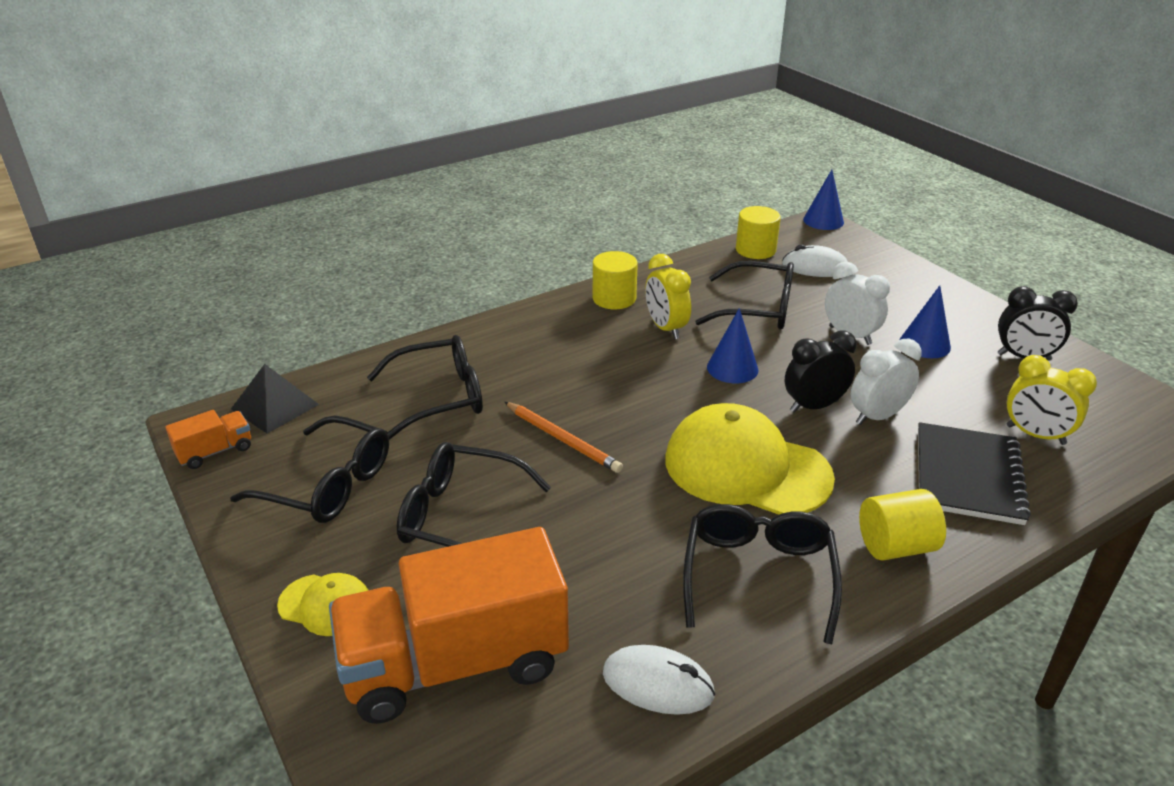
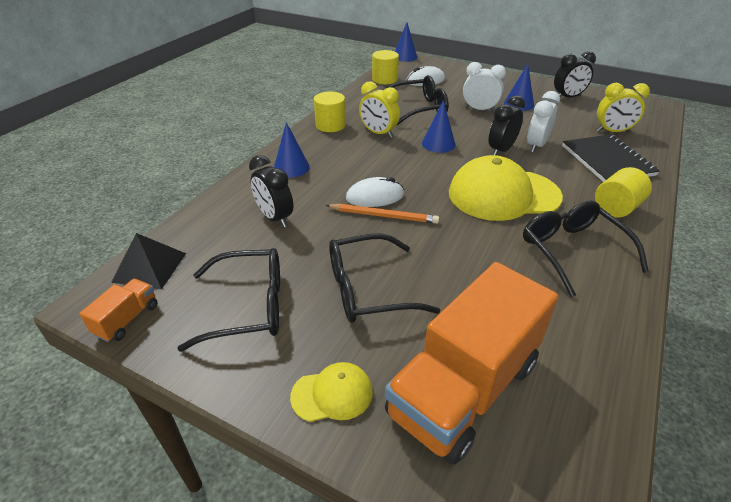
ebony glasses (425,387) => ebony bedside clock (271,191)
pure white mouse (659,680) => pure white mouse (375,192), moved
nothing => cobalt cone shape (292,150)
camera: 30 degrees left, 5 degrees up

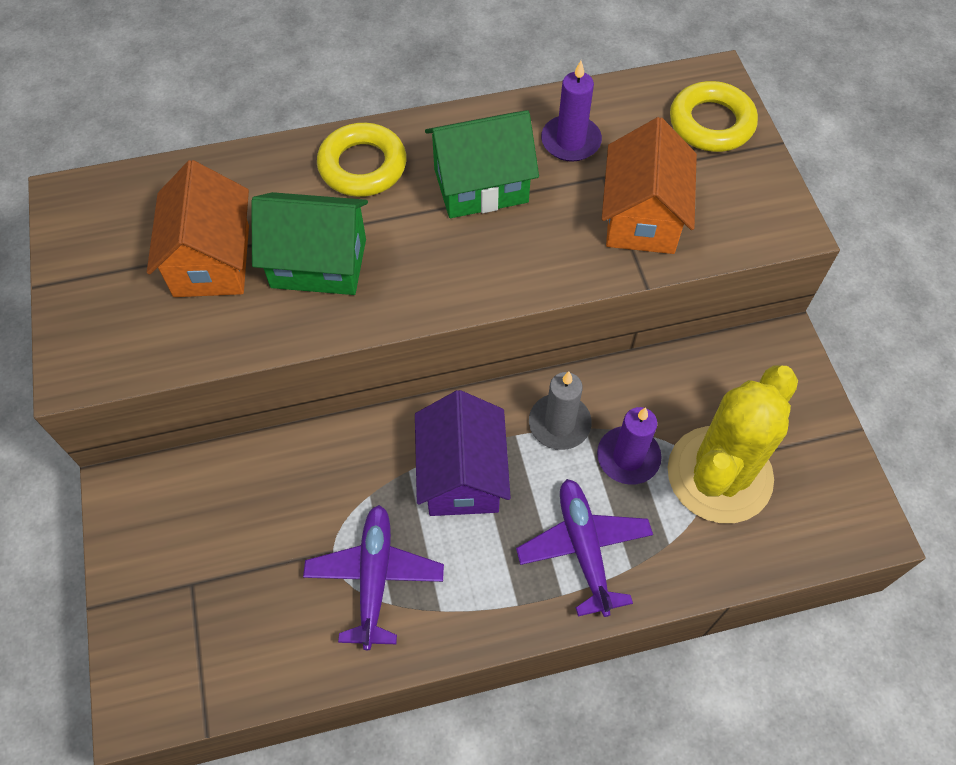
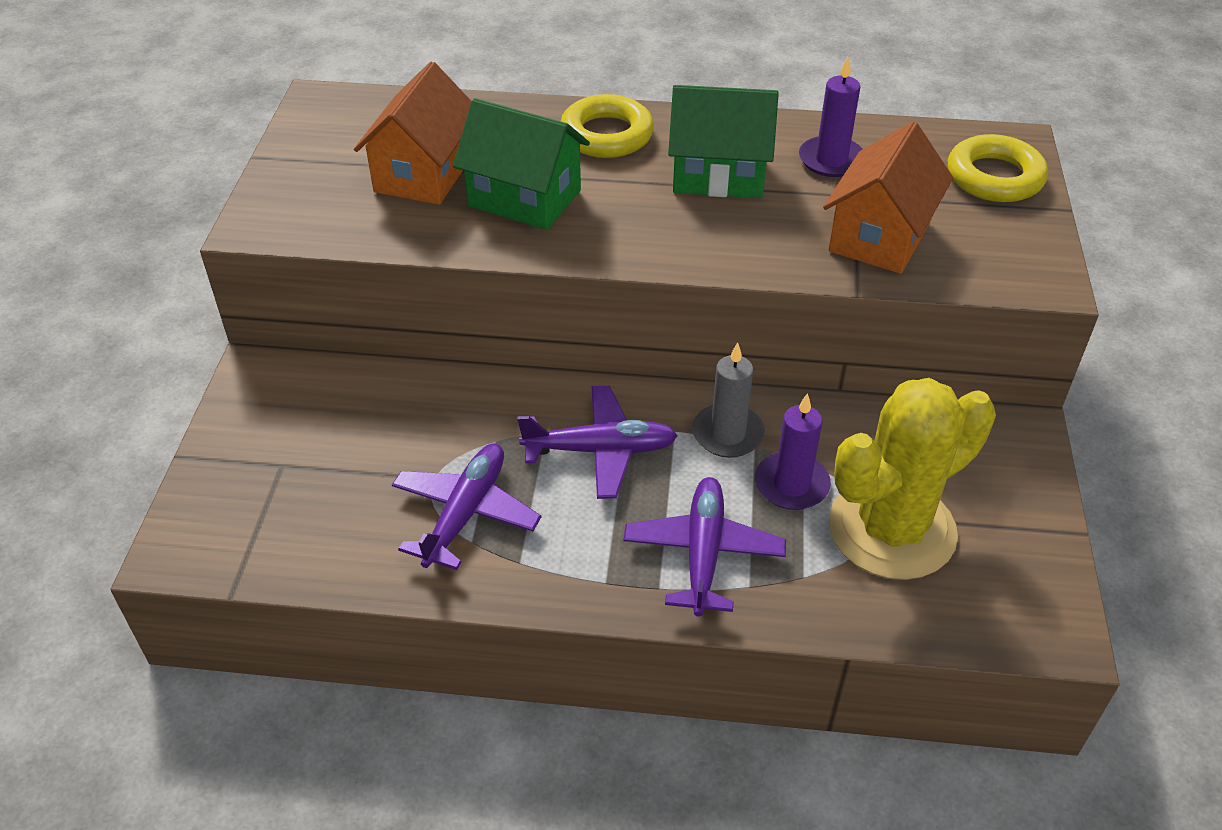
violet house (463,453) => violet aeroplane (598,442)
camera: 20 degrees right, 15 degrees down

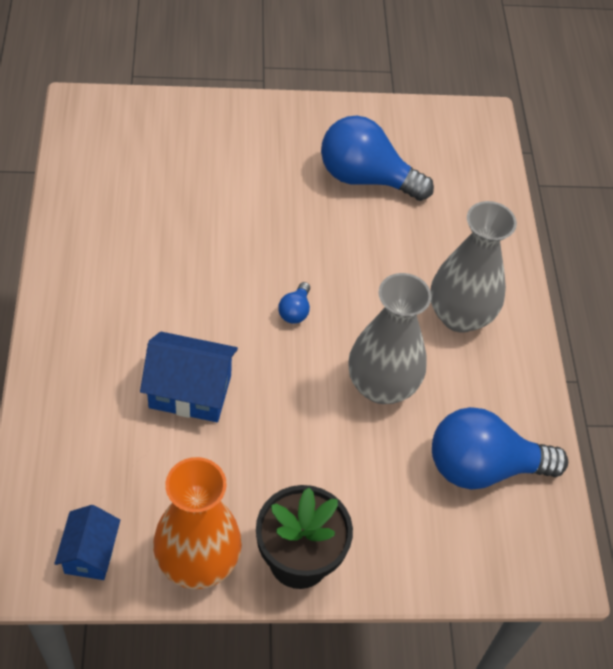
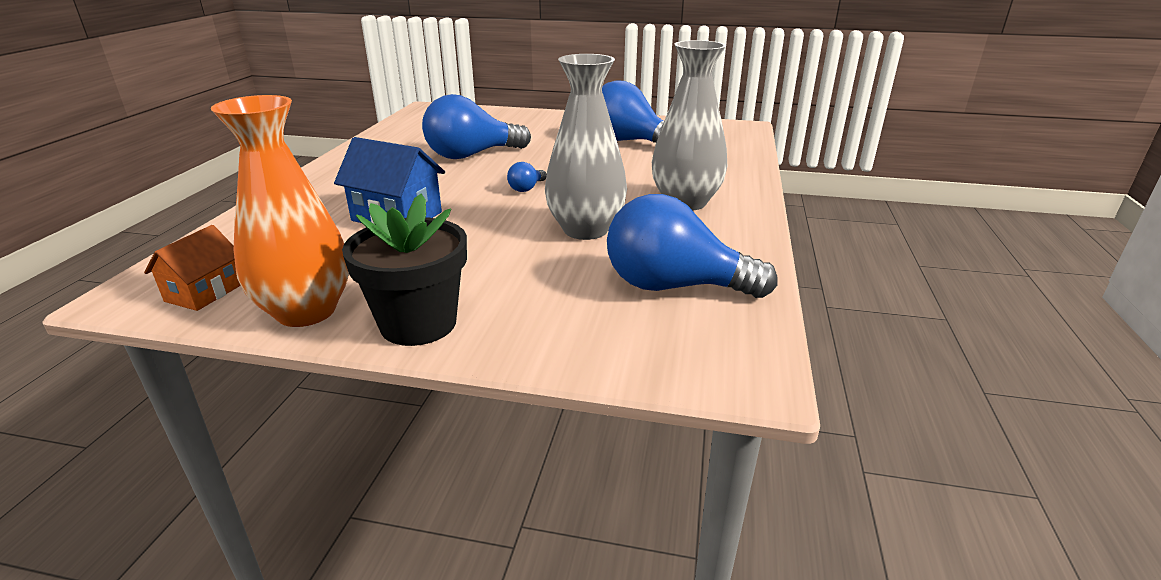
cobalt house (87,542) => orange-coloured house (192,268)
nothing => cobalt light bulb (476,126)
camera: 20 degrees right, 25 degrees down

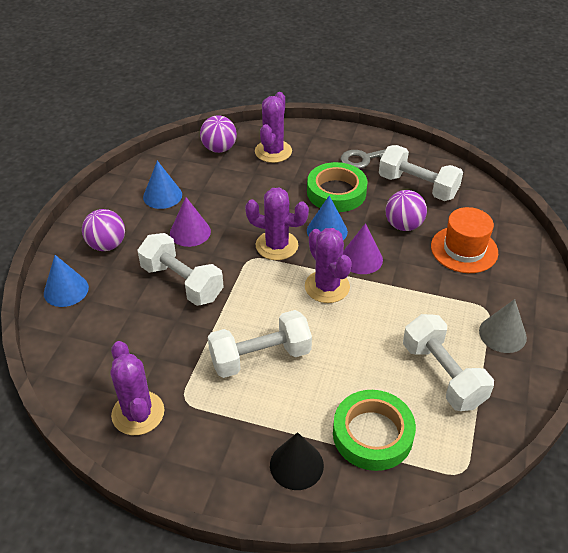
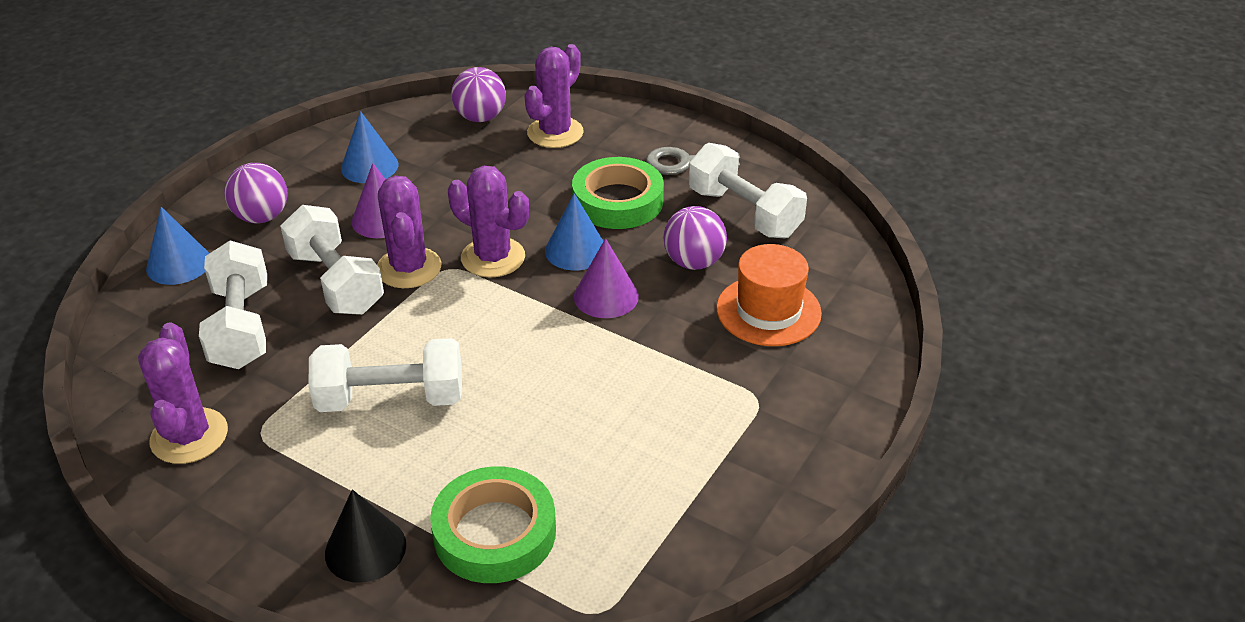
violet cactus (328,265) => violet cactus (409,232), moved
grey cone shape (503,326) => nothing
pure white free weight (448,362) => pure white free weight (233,305), moved
camera: 15 degrees right, 5 degrees down

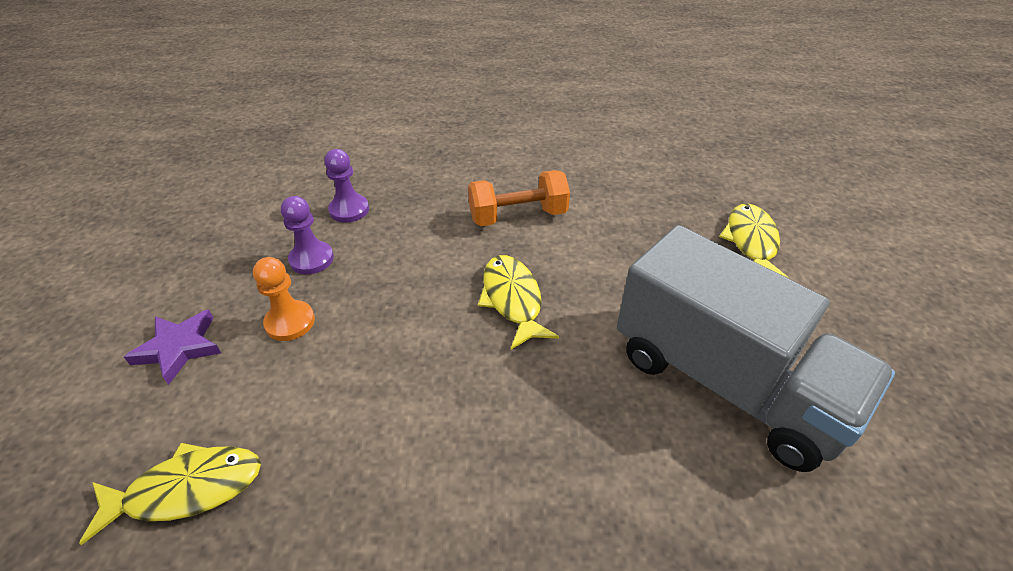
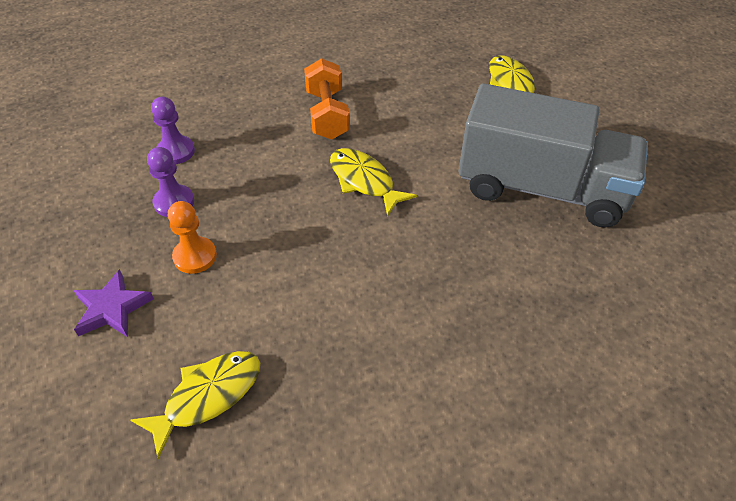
orange-coloured free weight (519,198) => orange-coloured free weight (327,99), 60 degrees counterclockwise
camera: 25 degrees left, 5 degrees up

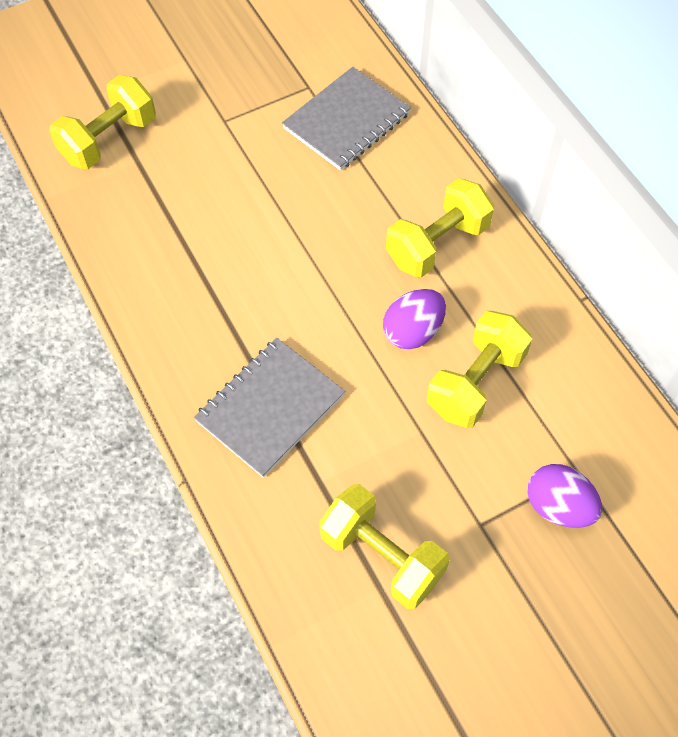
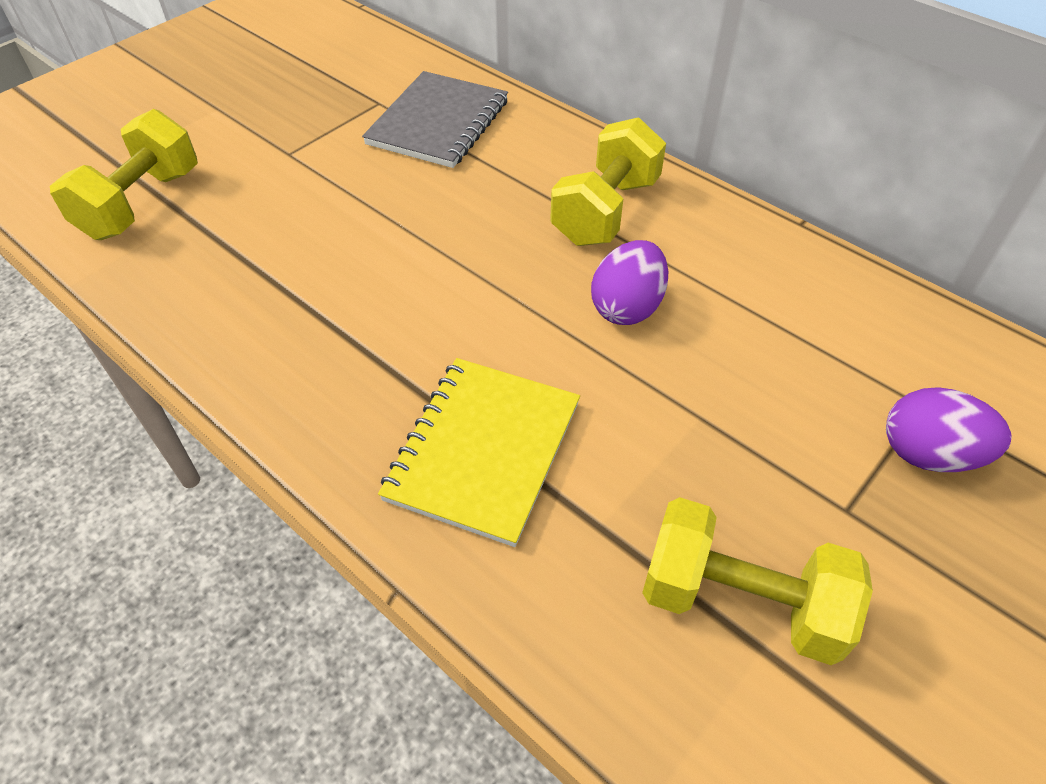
bright yellow free weight (479,369) => nothing
grey notepad (269,408) => bright yellow notepad (479,452)
camera: 20 degrees left, 10 degrees down

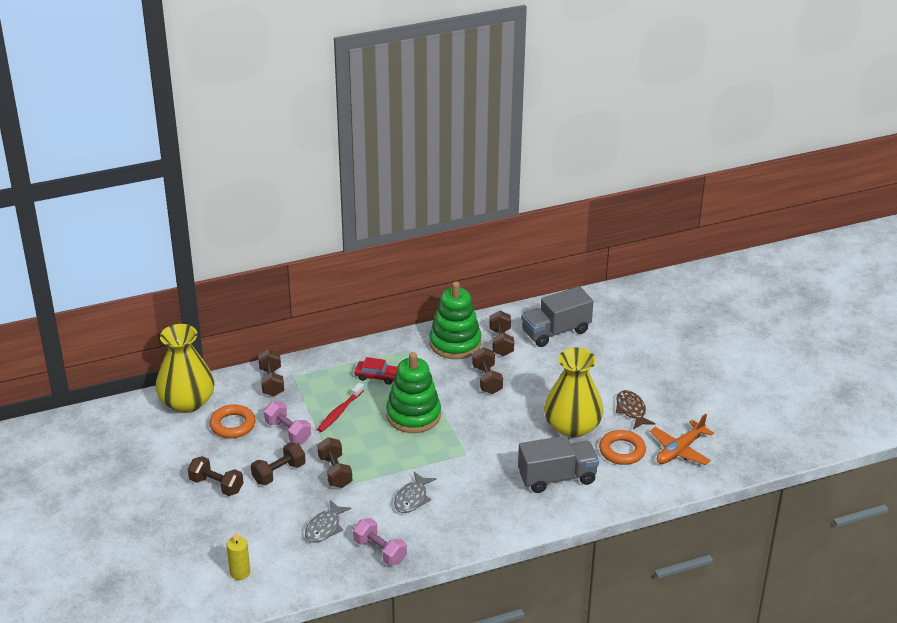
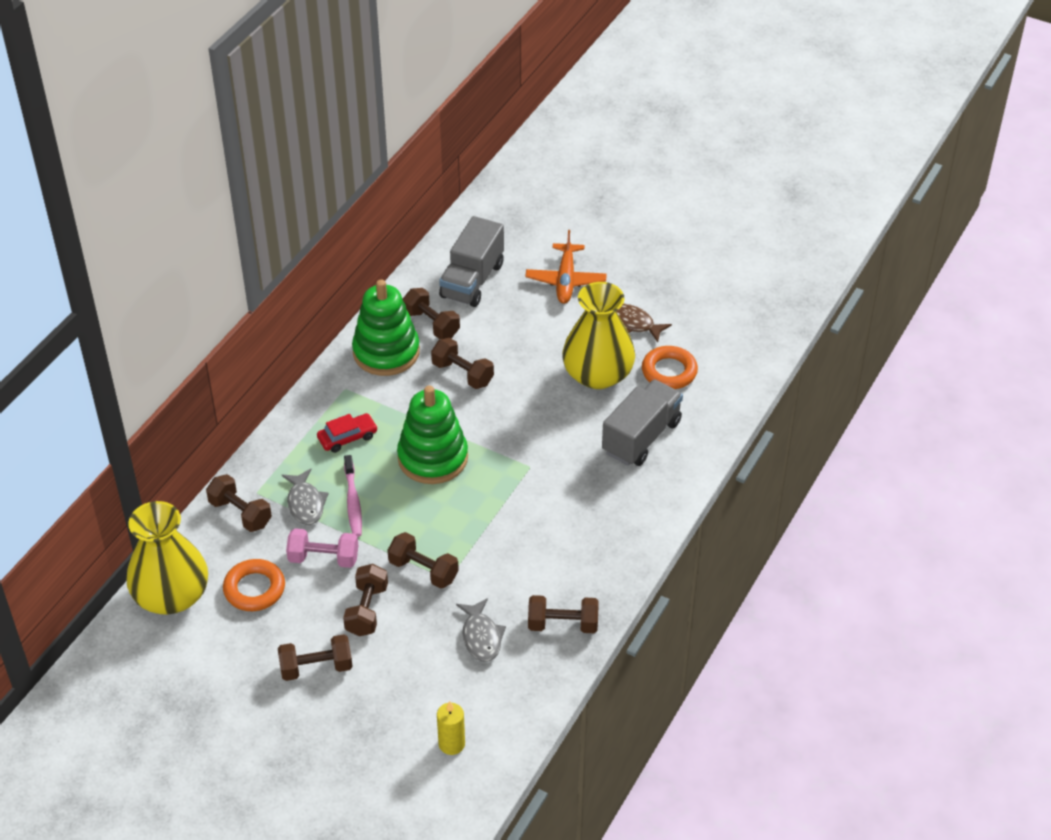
scarlet tooth brush (340,407) => pink tooth brush (353,496)
orange-coloured aeroplane (682,439) => orange-coloured aeroplane (566,267), moved
grey fish (415,492) => grey fish (305,496), moved
pink free weight (380,542) => russet free weight (563,614)
camera: 40 degrees left, 10 degrees up

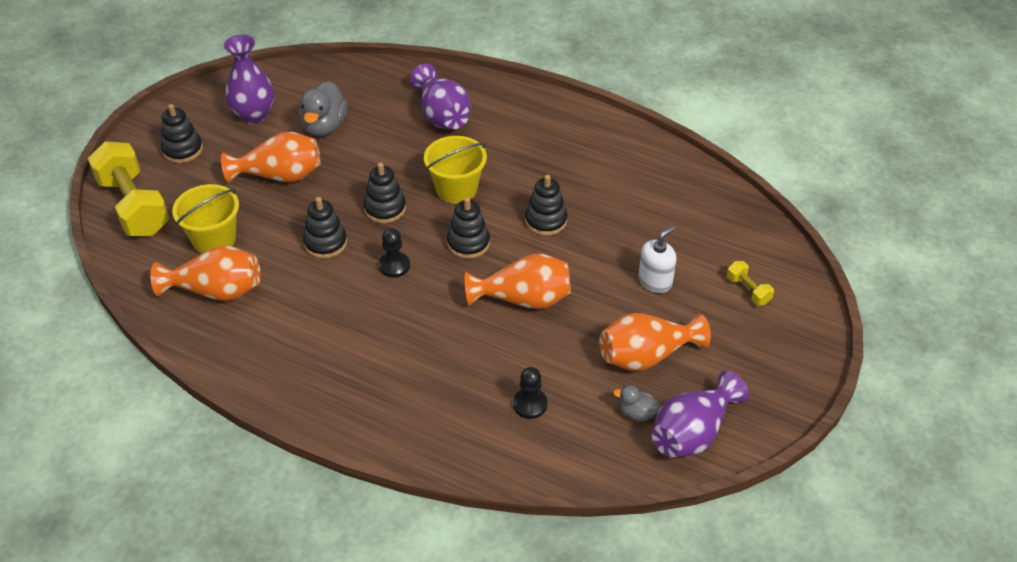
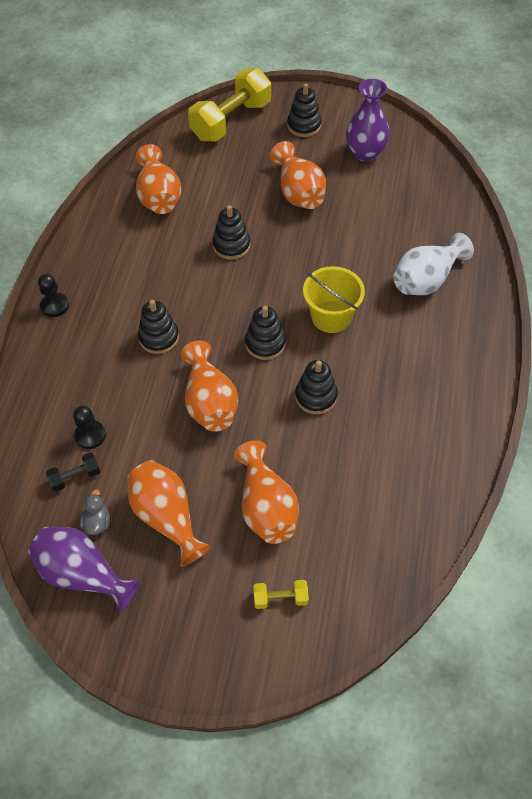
violet flower vase (440,96) => pure white flower vase (433,264)
grey duck (323,108) => nothing
ebony stacking toy (385,192) => ebony stacking toy (158,327), moved
bright yellow sand bucket (205,219) => nothing
pure white soap dispenser (657,259) => orange-coloured flower vase (266,492)
ebony game pawn (394,253) => ebony game pawn (53,295), moved
bright yellow free weight (750,283) => bright yellow free weight (281,594), 45 degrees clockwise
nothing => ebony free weight (73,472)
camera: 75 degrees right, 10 degrees up

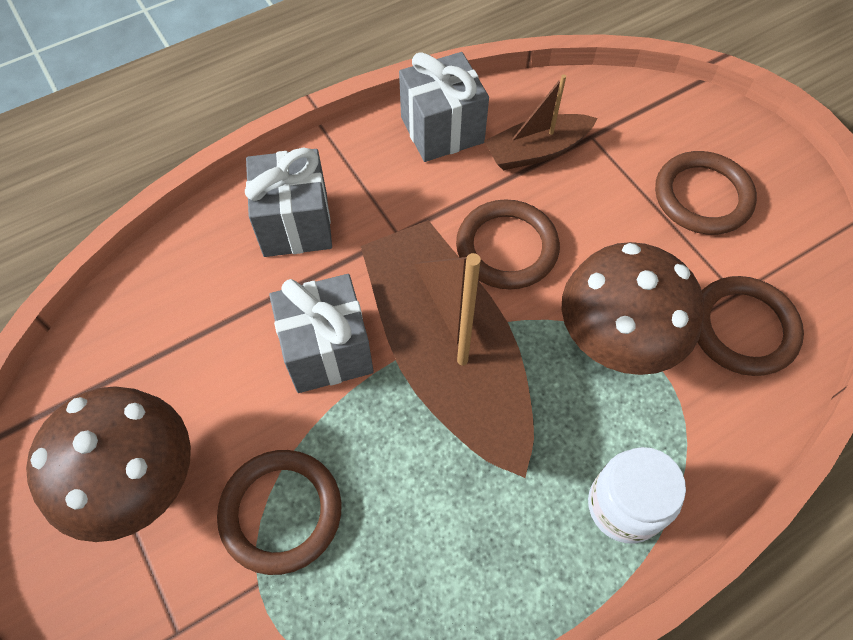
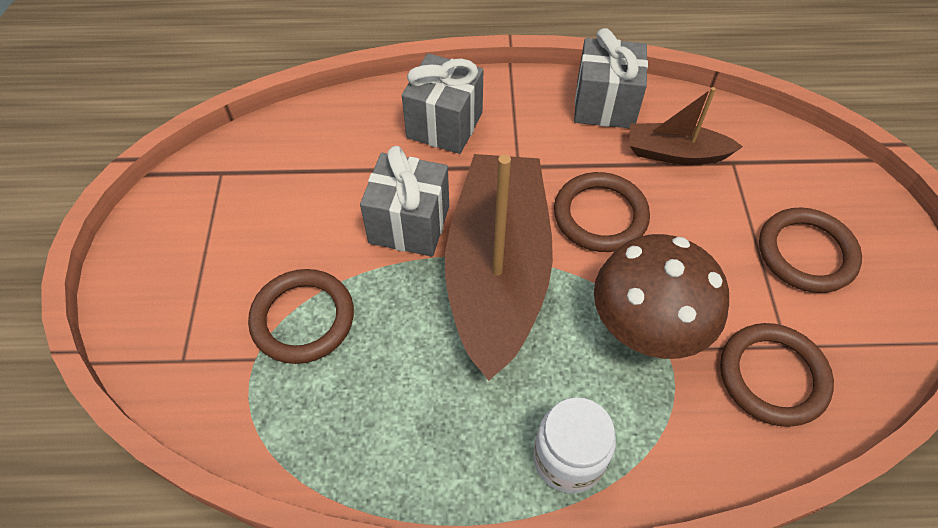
russet fungus (108,464) => nothing
camera: 30 degrees right, 5 degrees down

